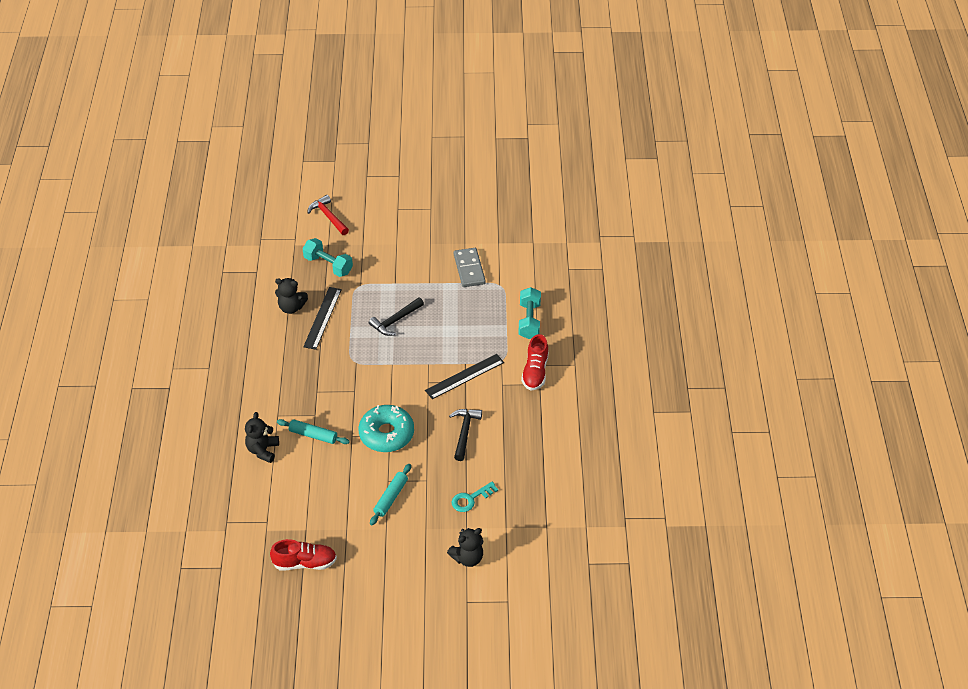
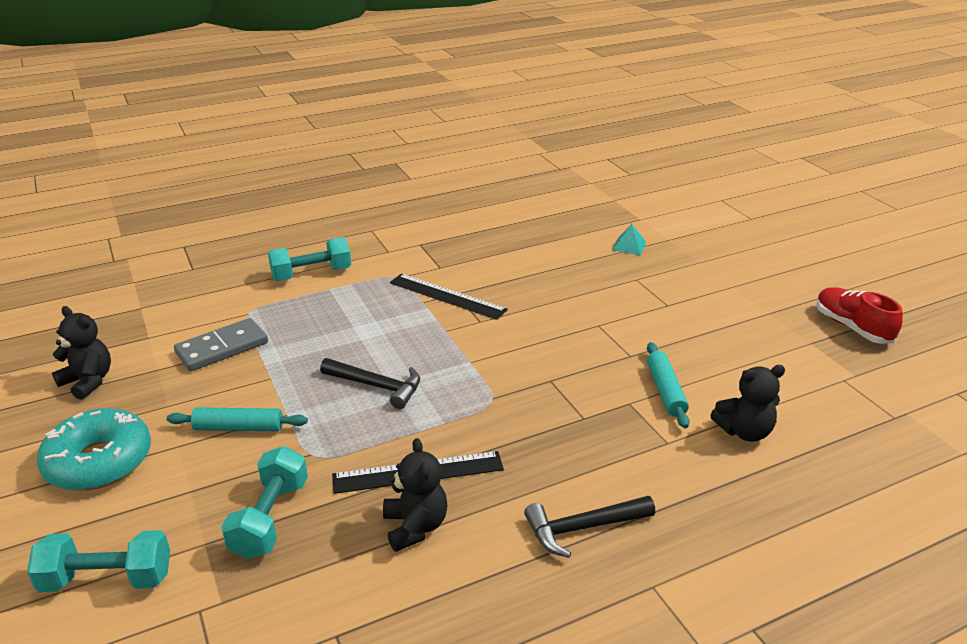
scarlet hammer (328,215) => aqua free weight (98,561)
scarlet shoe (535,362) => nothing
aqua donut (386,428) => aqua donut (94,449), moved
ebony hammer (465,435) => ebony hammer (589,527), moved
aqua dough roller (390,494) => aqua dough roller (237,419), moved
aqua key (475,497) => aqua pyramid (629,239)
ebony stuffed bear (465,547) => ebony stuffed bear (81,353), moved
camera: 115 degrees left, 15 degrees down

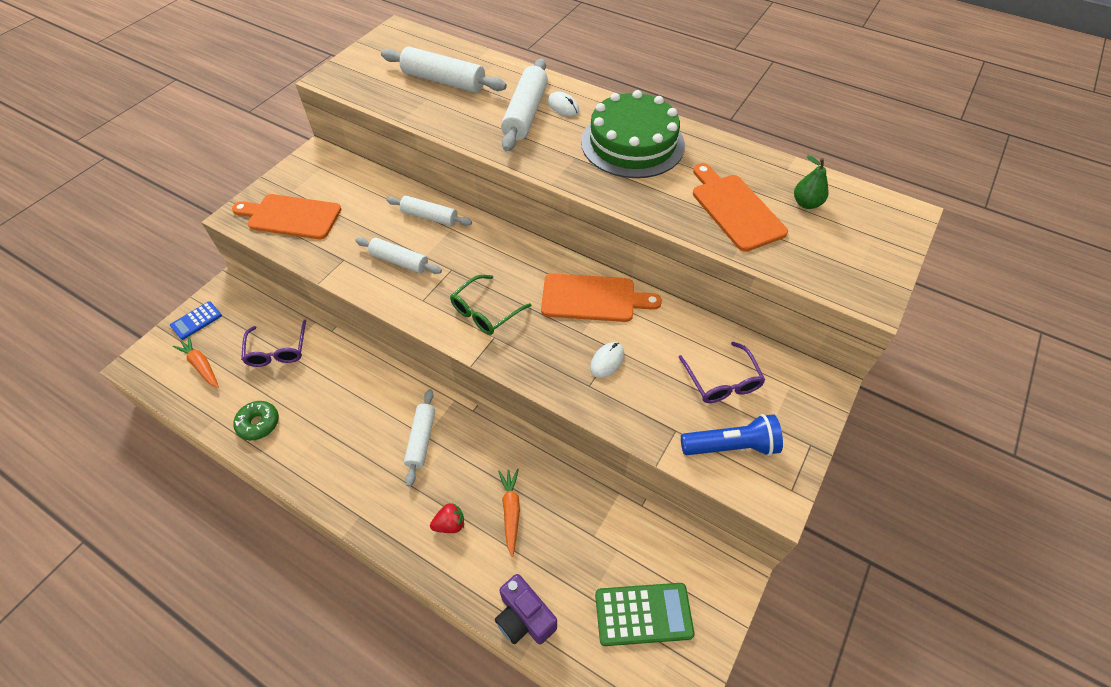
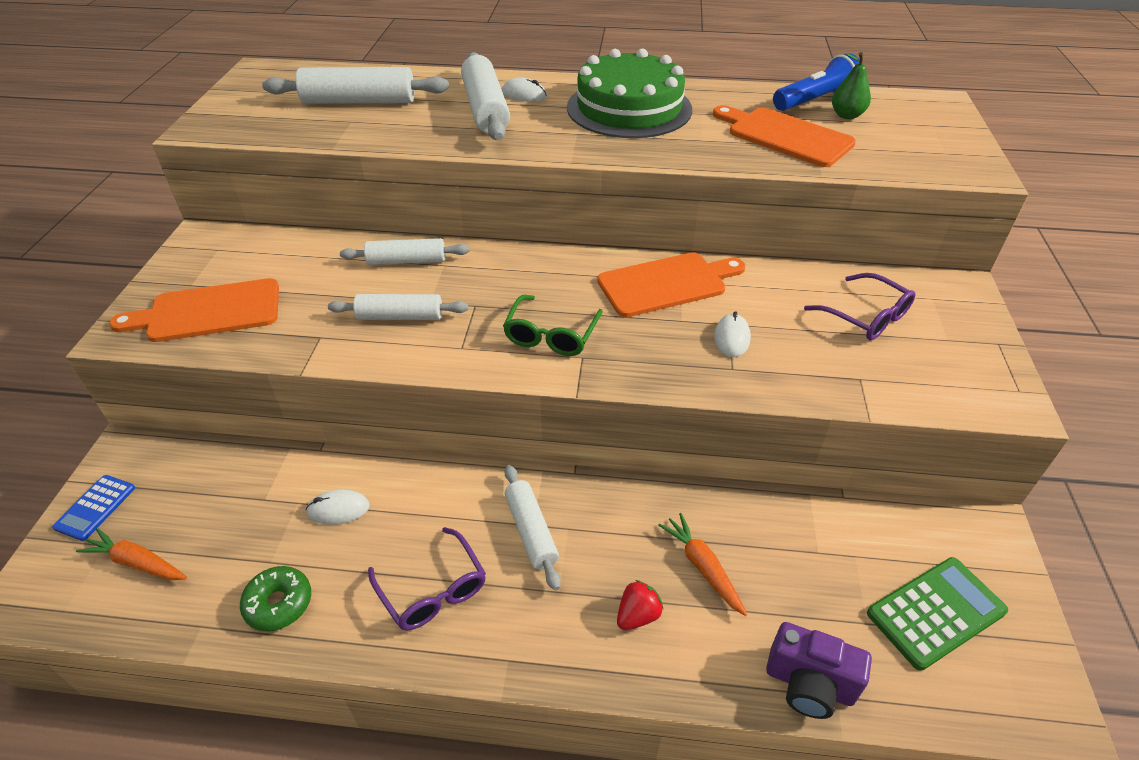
violet glasses (273,343) => violet glasses (427,578), moved
cobalt torch (732,435) => cobalt torch (816,82), moved
nothing => pure white mouse (338,507)
camera: 25 degrees left, 10 degrees down

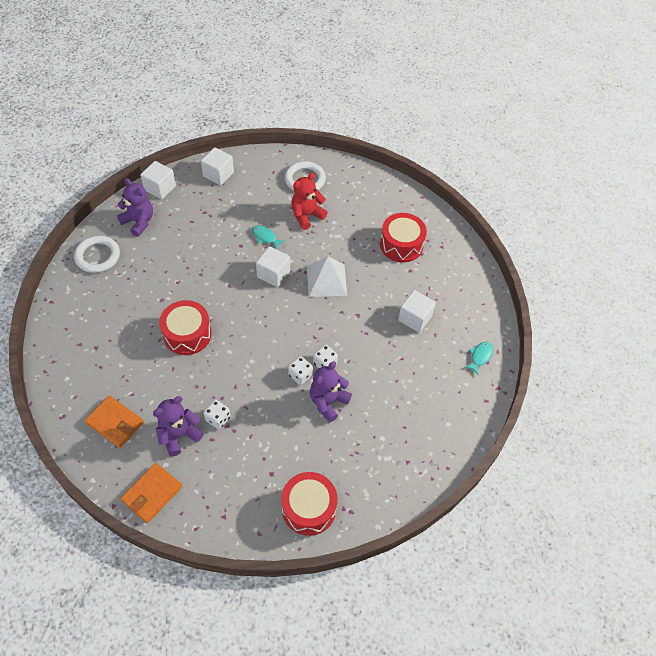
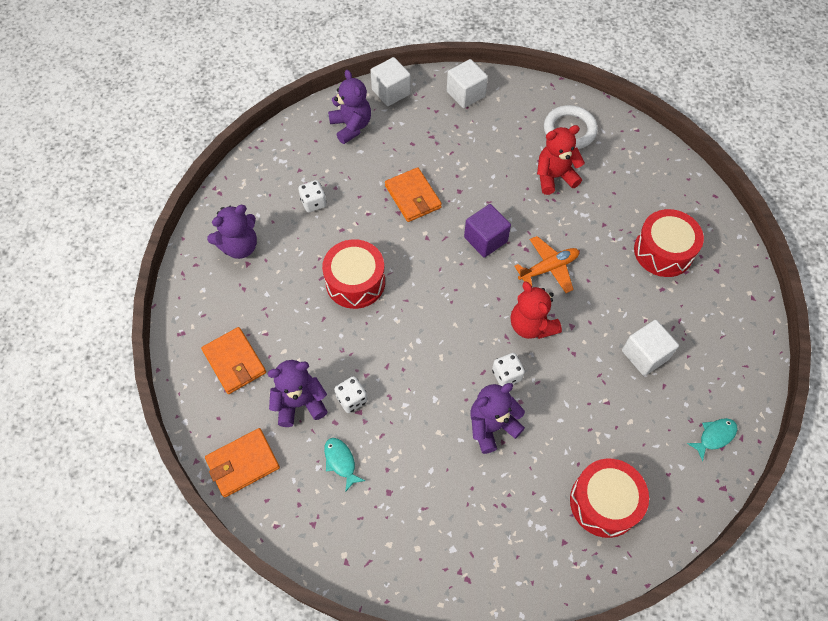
aqua fish (268,237) => aqua fish (344,465), moved
pure white torus (97,254) => nothing
pure white solid cube (273,266) => violet solid cube (487,230)
pure white pyramid (327,276) => orange-coloured aeroplane (546,264)
pure white dice (300,370) => pure white dice (312,196), moved
scarlet toy drum (309,504) => scarlet toy drum (609,498), moved
nothing => orange-coloured billfold (413,194)
nothing => violet stuffed bear (232,232)
nothing => scarlet stuffed bear (536,310)
camera: 25 degrees right, 5 degrees up

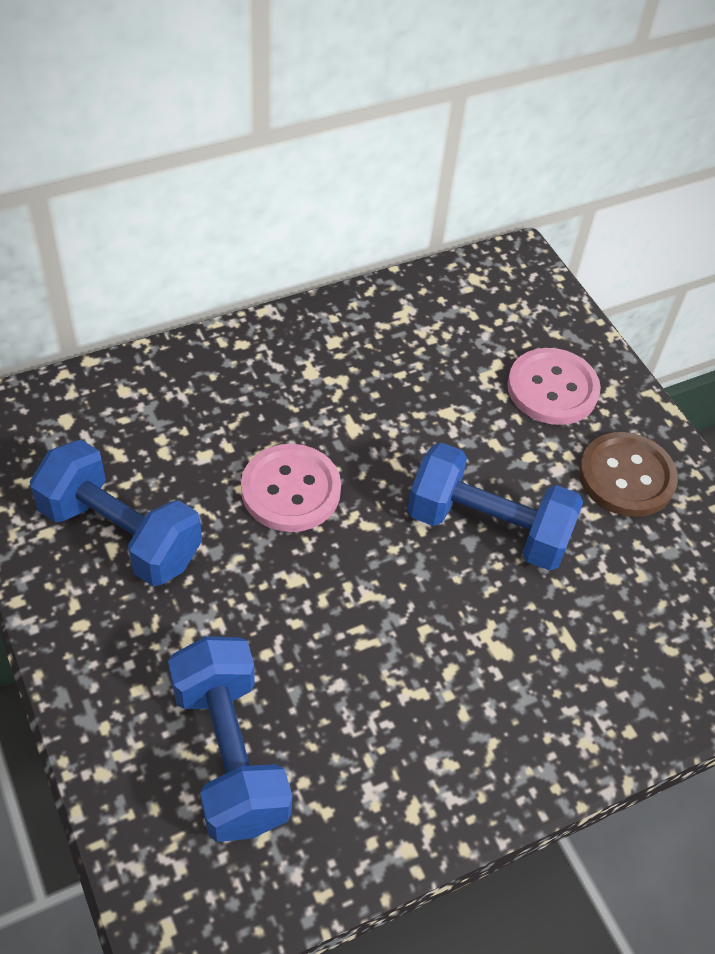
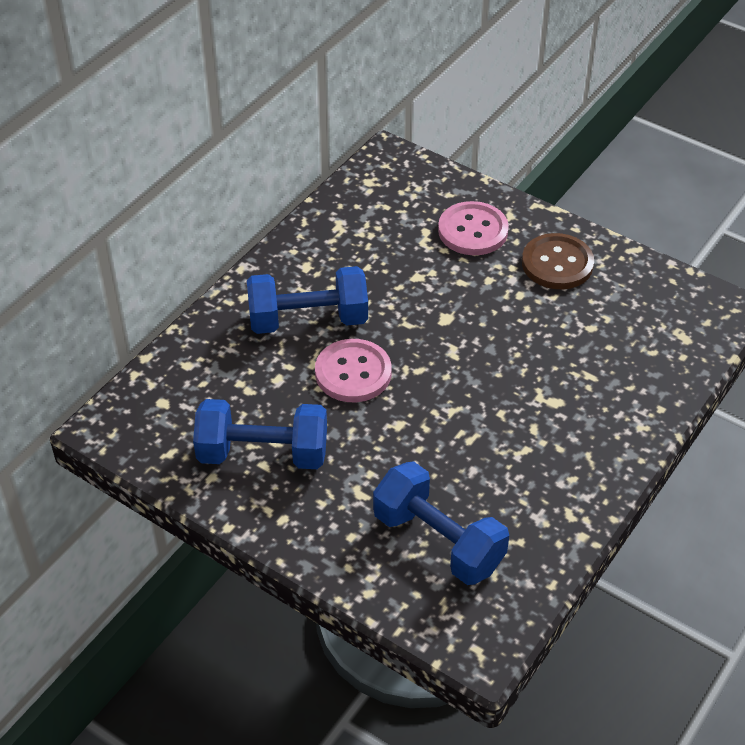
cobalt free weight (495,507) => cobalt free weight (307,300), moved
camera: 25 degrees left, 5 degrees down

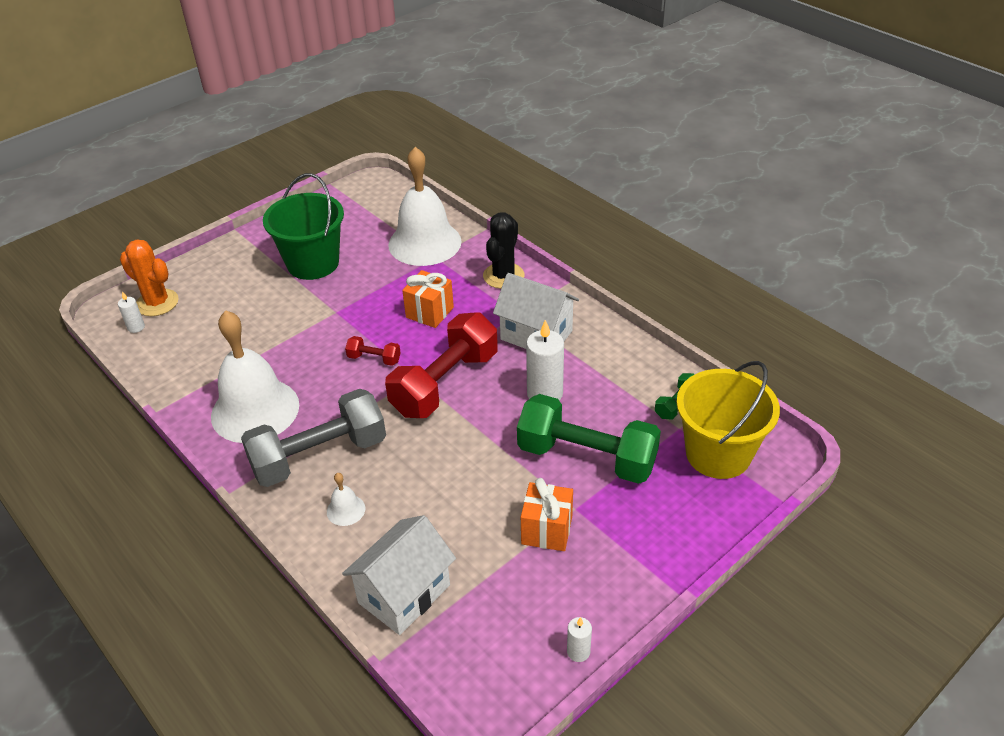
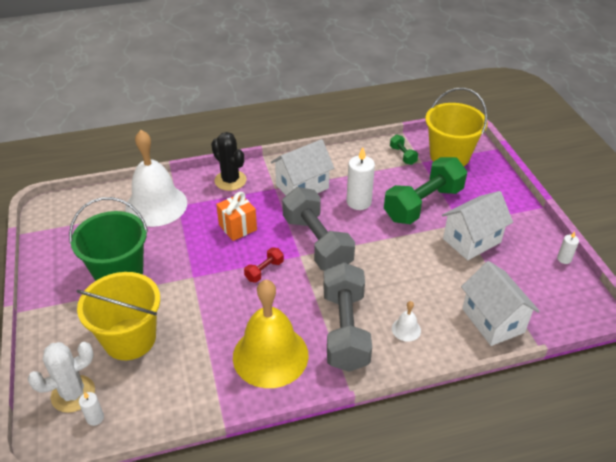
orange-coloured cactus (149,278) => pure white cactus (61,377)
pure white hand bell (255,376) => bright yellow hand bell (270,334)
scarlet free weight (441,365) => grey free weight (318,229)
orange-coloured gift (547,514) => pure white house (477,225)
nothing => bright yellow sand bucket (118,316)
camera: 65 degrees left, 0 degrees up

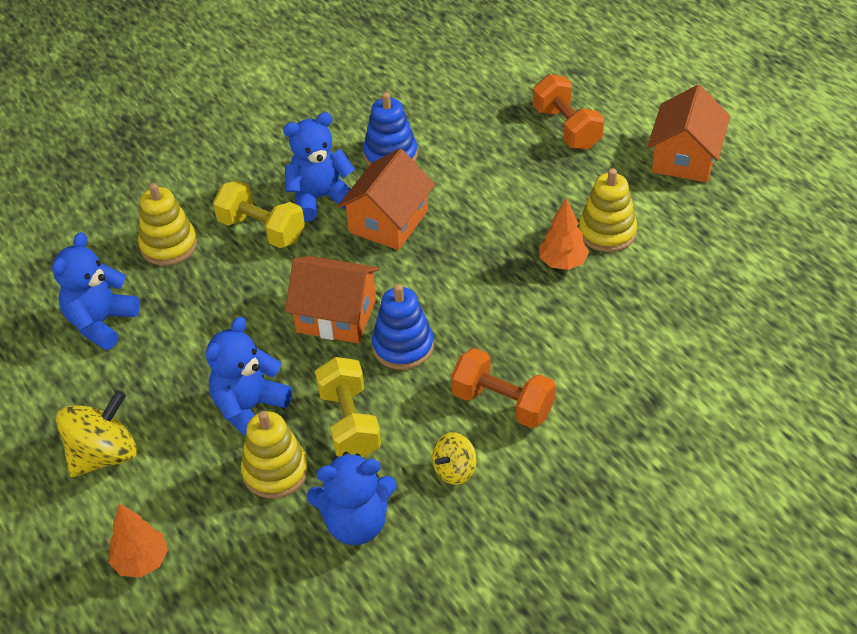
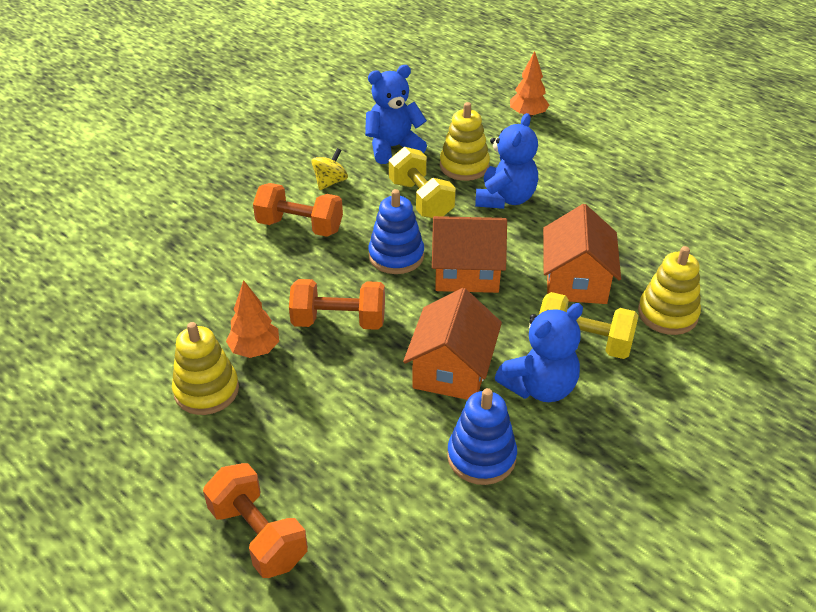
orange-coloured house (688,134) => orange-coloured house (582,254), moved
cobalt stuffed bear (96,291) => nothing
bright yellow whirligig (96,433) => nothing
nothing => orange-coloured free weight (337,304)
camera: 165 degrees right, 5 degrees down

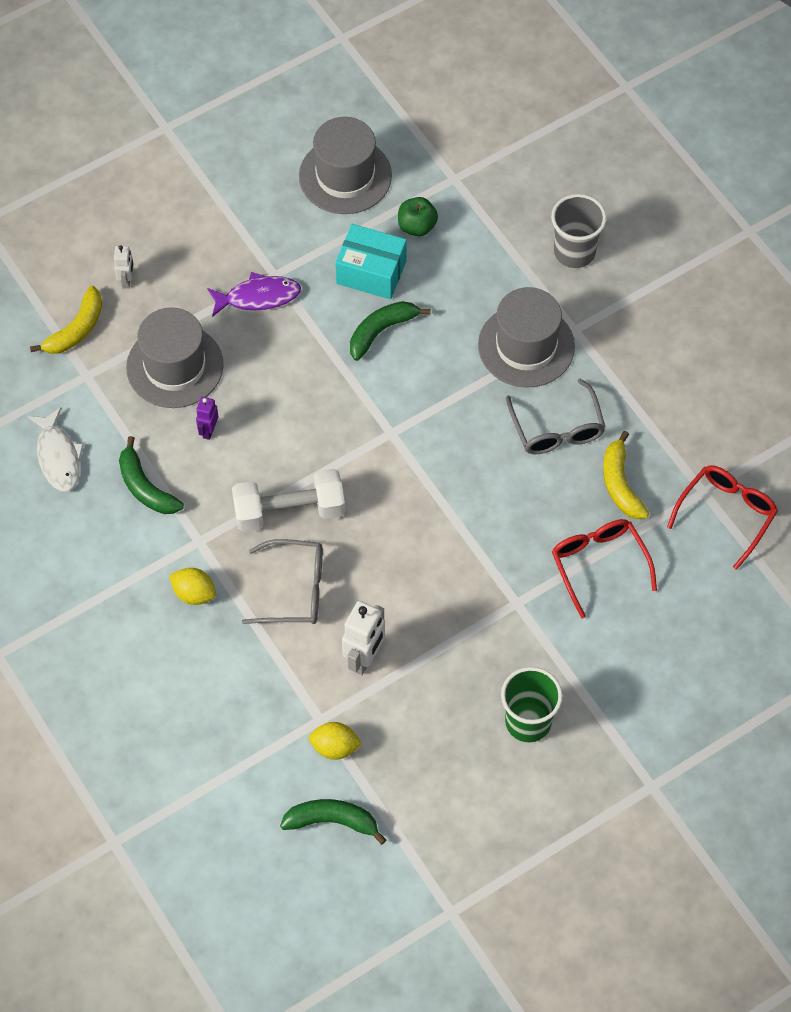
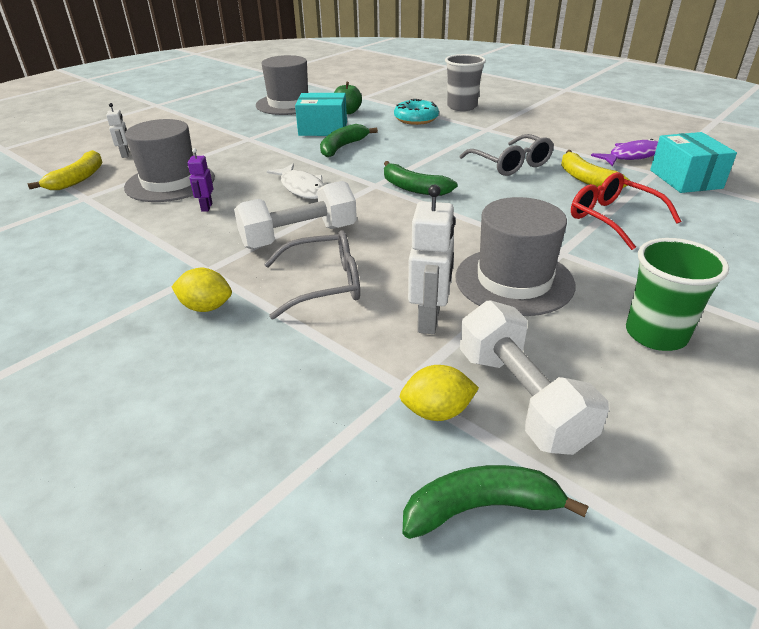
violet fish (254,294) => violet fish (624,152), moved
grey tall hat (526,337) => grey tall hat (515,256), moved
pure white fish (56,450) => pure white fish (295,181), moved
green toy banana (151,475) => green toy banana (420,178), moved
scarlet glasses (722,517) => aqua package (693,162)
nothing => aqua donut (416,112)
nothing => pure white free weight (534,377)
camera: 15 degrees left, 25 degrees down

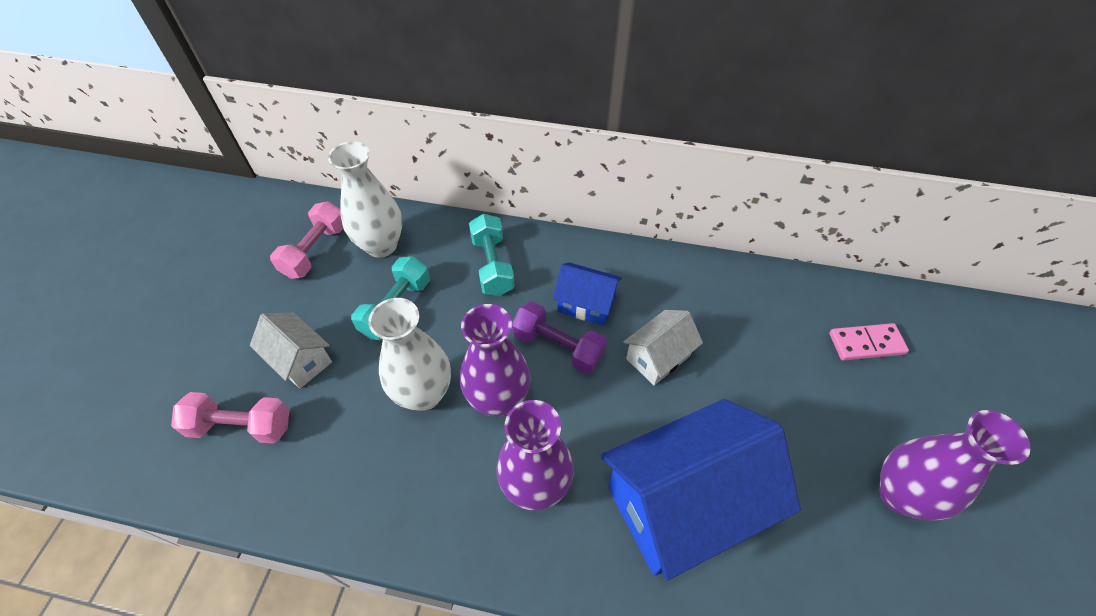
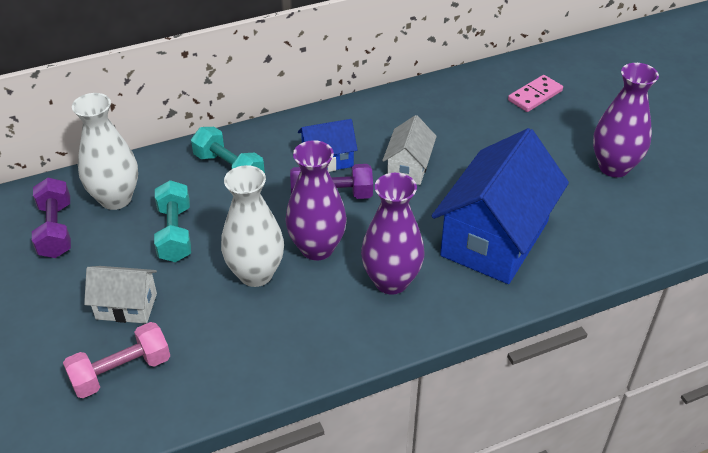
pink free weight (306,240) => violet free weight (51,218)
camera: 35 degrees left, 10 degrees down

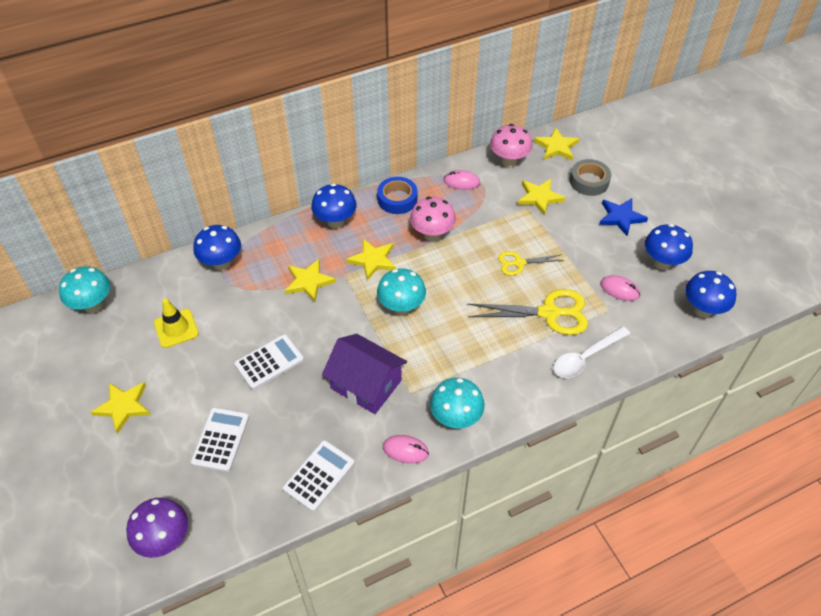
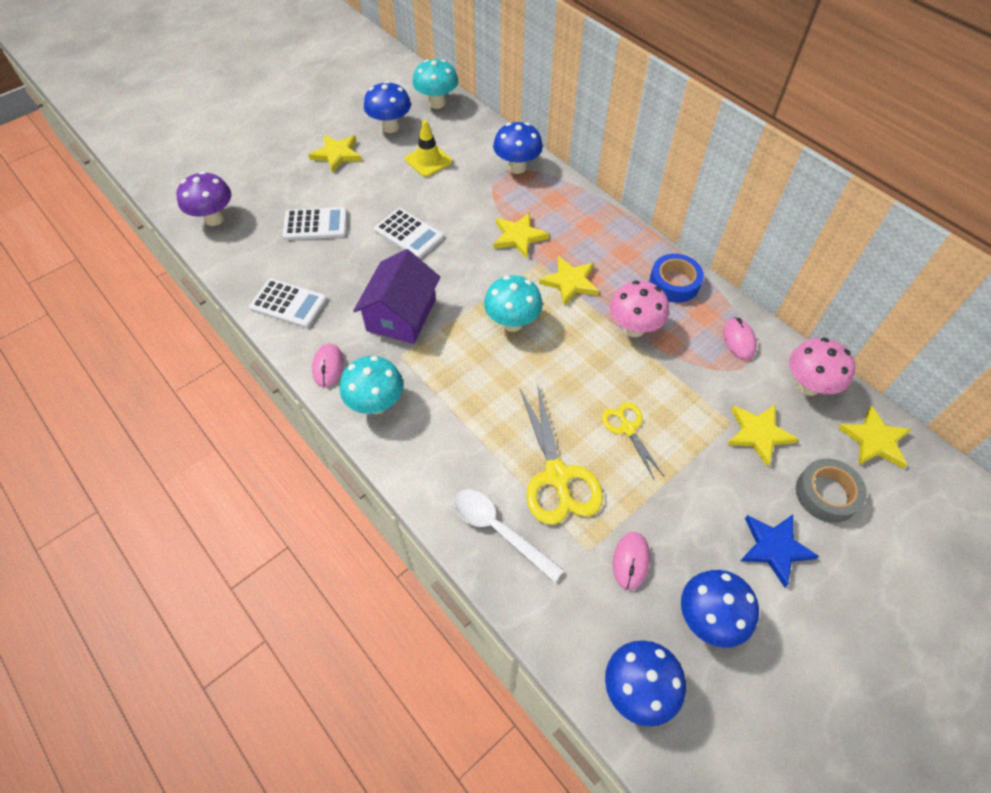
cobalt fungus (334,206) => cobalt fungus (387,107), moved
camera: 75 degrees right, 5 degrees up

